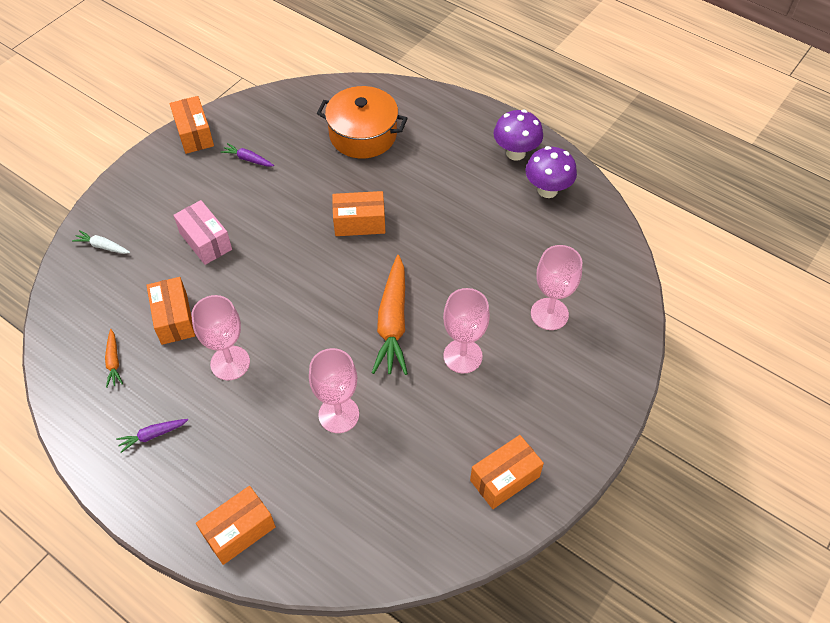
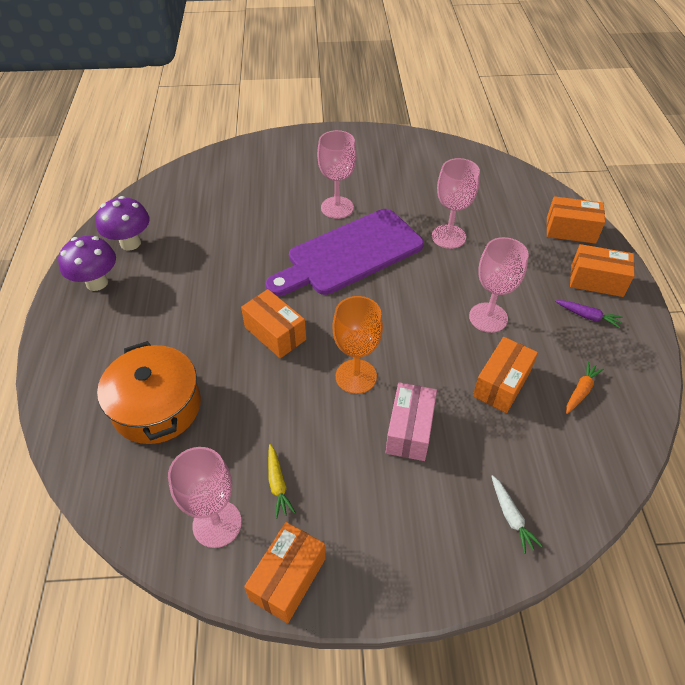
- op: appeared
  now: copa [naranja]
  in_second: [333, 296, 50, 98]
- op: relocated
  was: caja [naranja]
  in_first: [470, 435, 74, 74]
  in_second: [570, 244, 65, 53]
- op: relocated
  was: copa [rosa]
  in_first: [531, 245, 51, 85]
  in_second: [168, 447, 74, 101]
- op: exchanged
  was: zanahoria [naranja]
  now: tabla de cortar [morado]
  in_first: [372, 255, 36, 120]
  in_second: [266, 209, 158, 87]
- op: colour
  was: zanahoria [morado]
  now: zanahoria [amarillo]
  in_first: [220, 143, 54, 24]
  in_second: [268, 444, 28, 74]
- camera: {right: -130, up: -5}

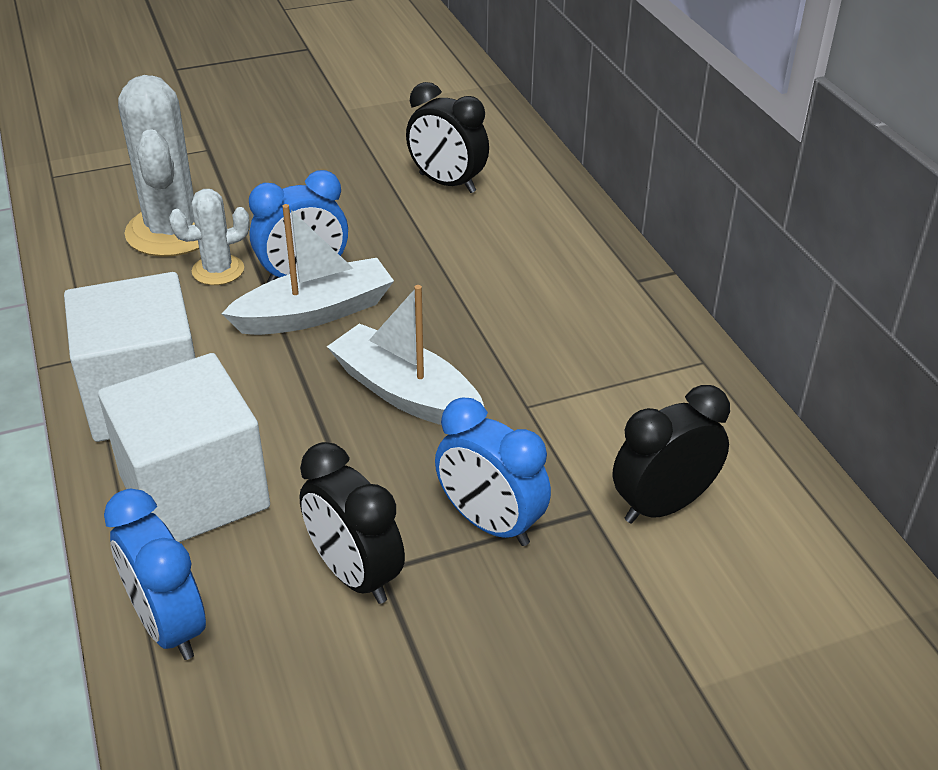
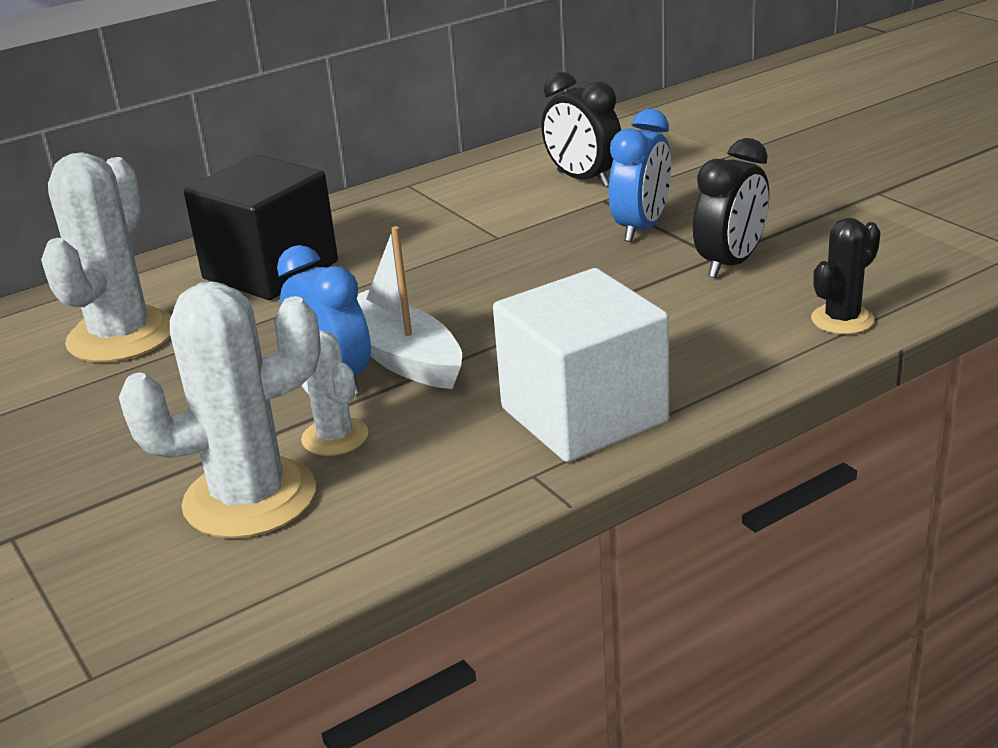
- op: missing
  was: cubo [blanco]
  in_first: [98, 353, 172, 189]
- op: missing
  was: barco [blanco]
  in_first: [327, 285, 157, 140]
- op: appeared
  now: cubo [negro]
  in_second: [184, 155, 154, 145]
- op: exchanged
  was: despertador [azul]
  now: cactus [negro]
  in_first: [104, 488, 102, 172]
  in_second: [811, 218, 70, 116]
- op: exchanged
  was: despertador [negro]
  now: cactus [blanco]
  in_first: [406, 82, 83, 111]
  in_second: [41, 152, 131, 210]
- camera: {right: -100, up: -10}

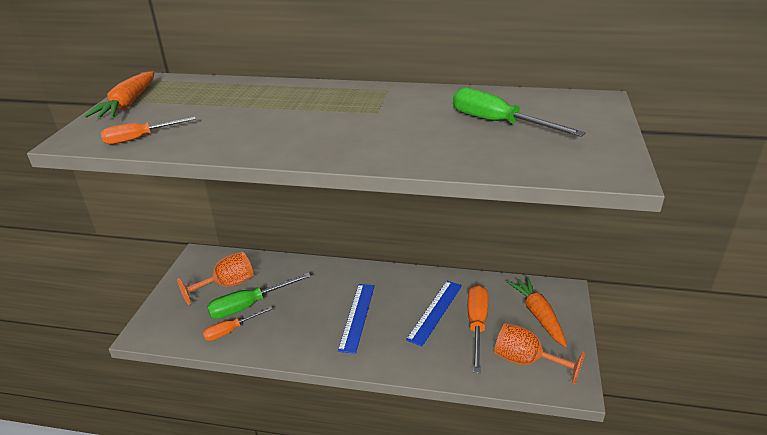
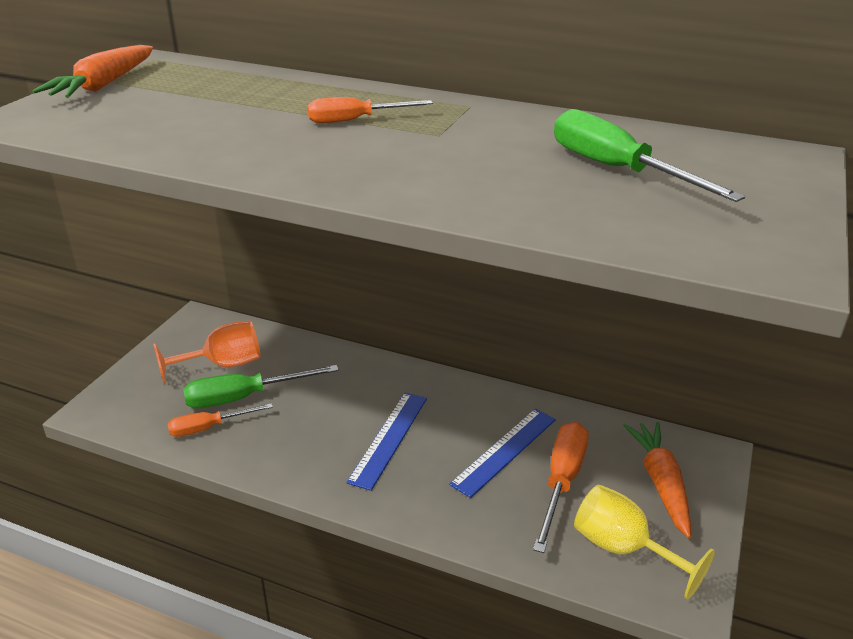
- op: relocated
  was: destornillador [naranja]
  in_first: [101, 117, 95, 27]
  in_second: [308, 97, 125, 26]
- op: colour
  was: copa [naranja]
  now: copa [amarillo]
  in_first: [495, 323, 90, 62]
  in_second: [574, 485, 141, 114]
- camera: {right: 10, up: 0}

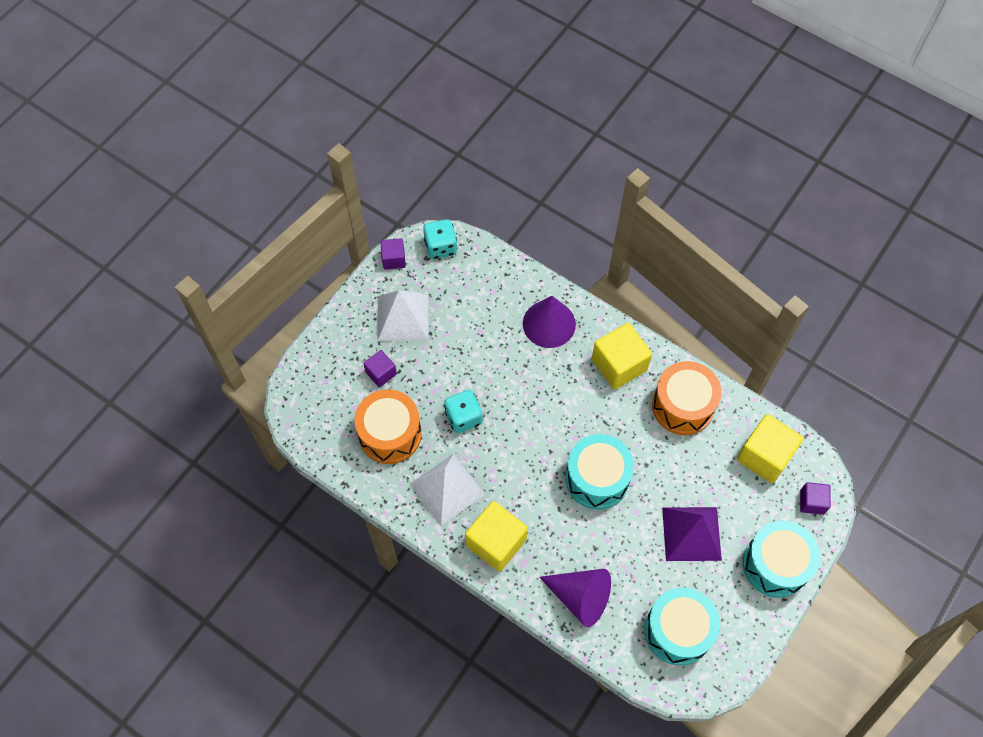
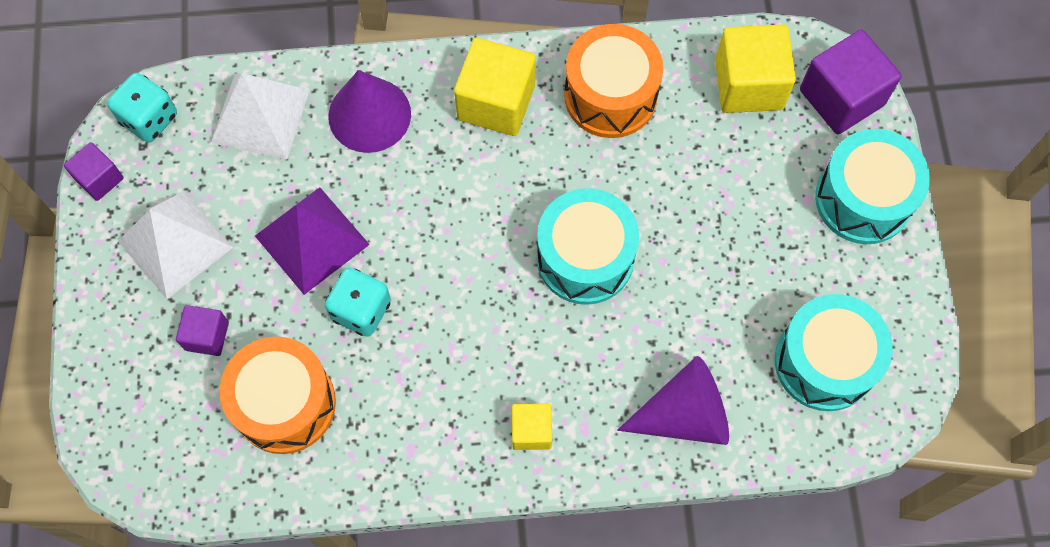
- op: relocated
  was: pirámide [blanco]
  in_first: [410, 454, 75, 72]
  in_second: [211, 73, 99, 87]
- op: relocated
  was: pirámide [morado]
  in_first: [662, 507, 60, 54]
  in_second: [255, 187, 115, 108]
- op: size
  was: cubo [amarillo]
  in_first: [465, 501, 63, 71]
  in_second: [512, 403, 40, 47]
  ratio: 0.55
- op: size
  was: cubo [morado]
  in_first: [800, 482, 31, 33]
  in_second: [800, 29, 102, 105]
  ratio: 1.8
- camera: {right: -40, up: 5}

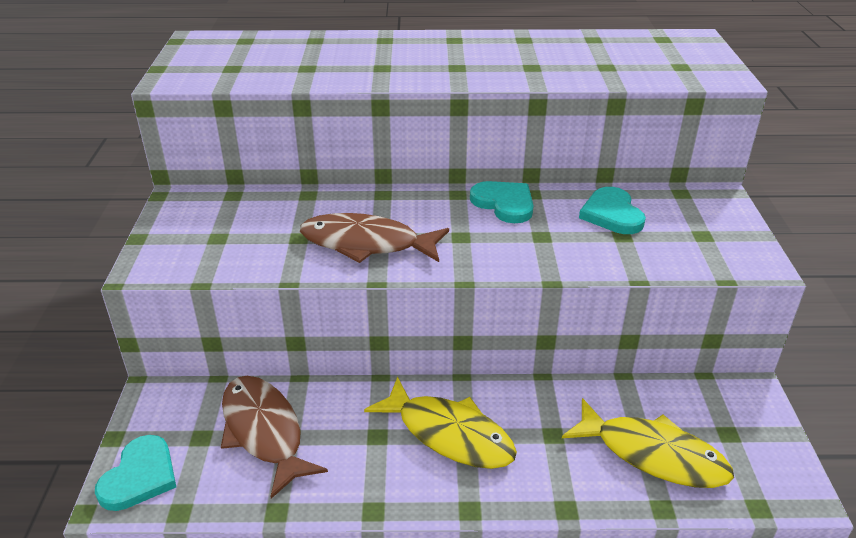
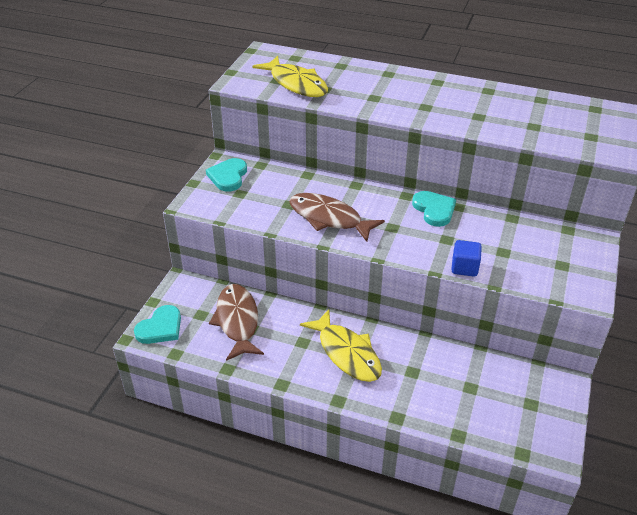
- op: appeared
  now: cubo [azul]
  in_second: [451, 240, 31, 37]
- op: relocated
  was: pez [amarillo]
  in_first: [562, 398, 172, 90]
  in_second: [252, 56, 76, 41]
- op: relocated
  was: corazón [turquesa]
  in_first: [579, 187, 67, 47]
  in_second: [206, 158, 41, 33]
- camera: {right: 20, up: 5}

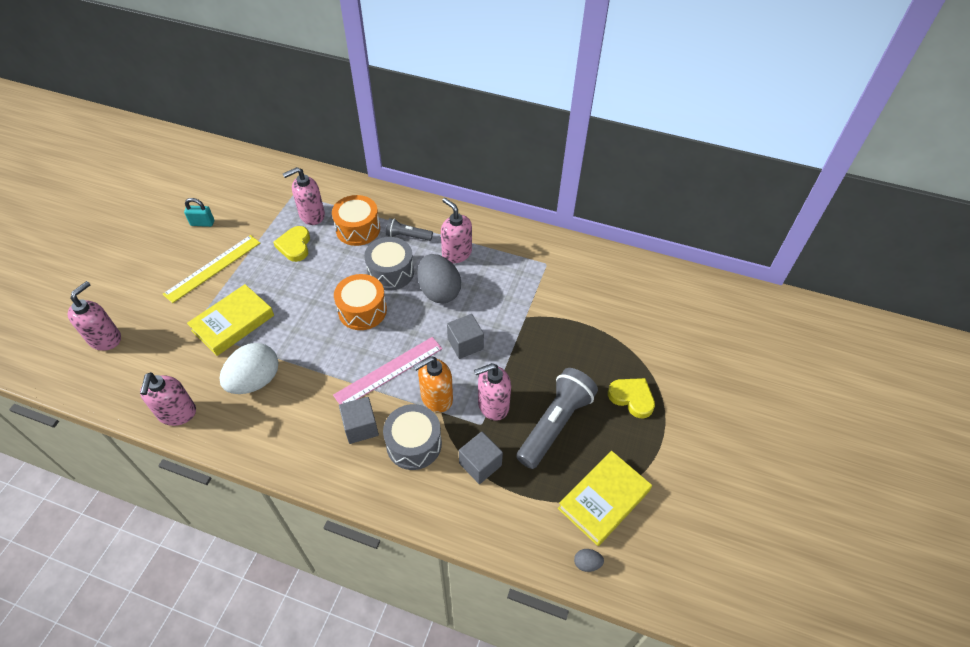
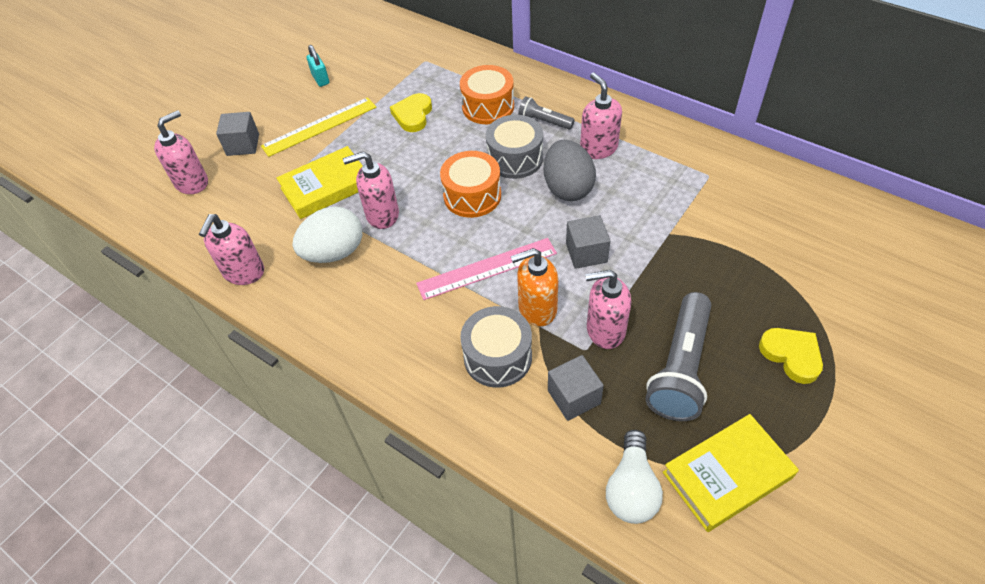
- op: missing
  was: huevo [gris]
  in_first: [574, 549, 30, 23]
- op: appeared
  now: bombilla [blanco]
  in_second: [606, 430, 57, 94]
- op: relocated
  was: dispensador de jabón [rosa]
  in_first: [283, 167, 42, 58]
  in_second: [343, 152, 56, 77]
- op: relocated
  was: cubo [gris]
  in_first: [339, 397, 40, 47]
  in_second: [216, 112, 43, 44]
- op: spun
  was: candado [turquesa]
  in_first: [184, 198, 30, 29]
  in_second: [307, 45, 22, 42]
  clockwise: 45
- op: spun
  was: lámpara de mano [gris]
  in_first: [516, 368, 82, 101]
  in_second: [646, 292, 65, 129]
  clockwise: 150
- camera: {right: 20, up: 0}

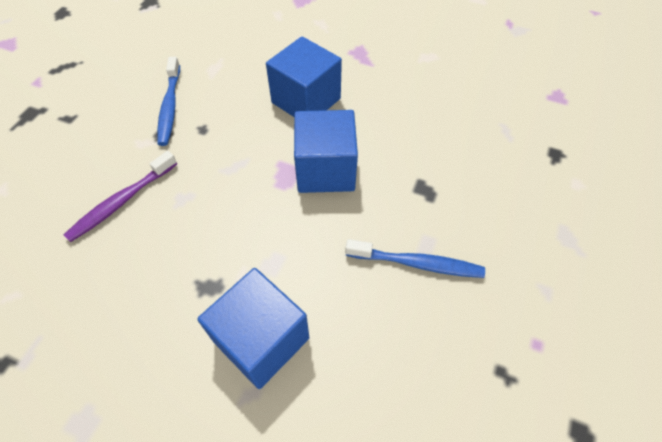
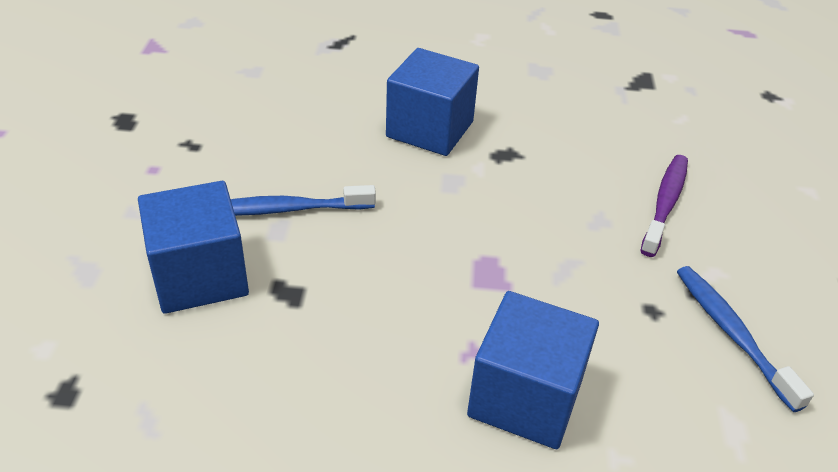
- op: relocated
  was: cubo [azul]
  in_first: [294, 110, 64, 83]
  in_second: [138, 181, 111, 133]
- camera: {right: 160, up: -15}

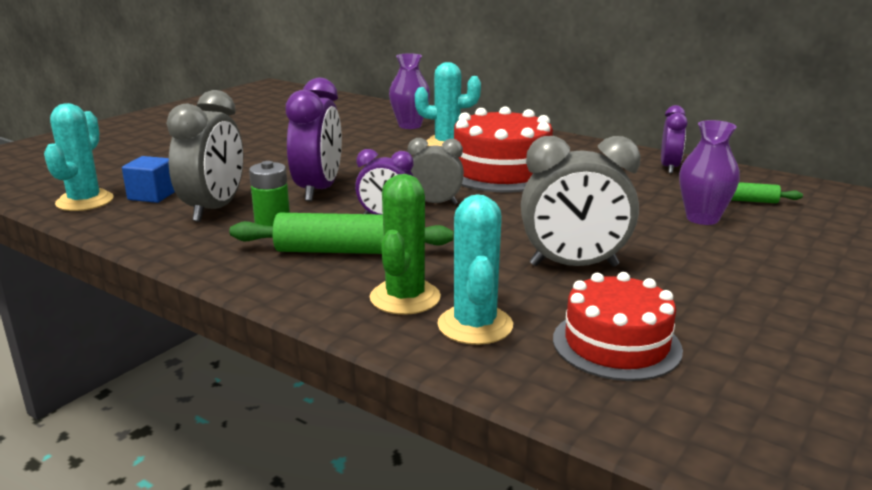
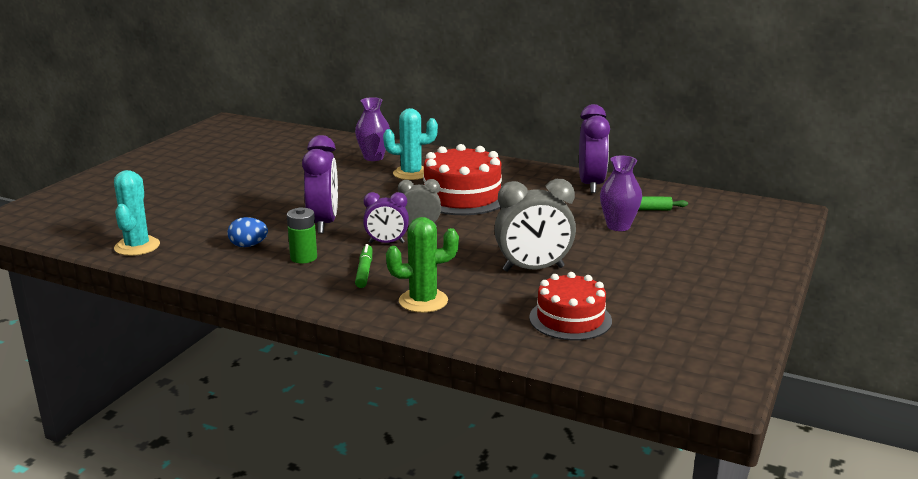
- op: missing
  was: cubo [azul]
  in_first: [122, 156, 53, 47]
- op: missing
  was: cactus [turquesa]
  in_first: [437, 194, 76, 151]
- op: exchanged
  was: despertador [gris]
  now: huevo [azul]
  in_first: [166, 90, 77, 132]
  in_second: [227, 217, 41, 30]
- op: exchanged
  was: rodillo [verde]
  now: rotulador [verde]
  in_first: [230, 213, 223, 41]
  in_second: [355, 244, 17, 44]
- op: spun
  was: cactus [verde]
  in_first: [370, 174, 71, 141]
  in_second: [386, 217, 73, 96]
  clockwise: 75
- op: size
  was: despertador [morado]
  in_first: [661, 105, 27, 68]
  in_second: [579, 104, 31, 89]
  ratio: 1.66
- camera: {right: -10, up: 0}

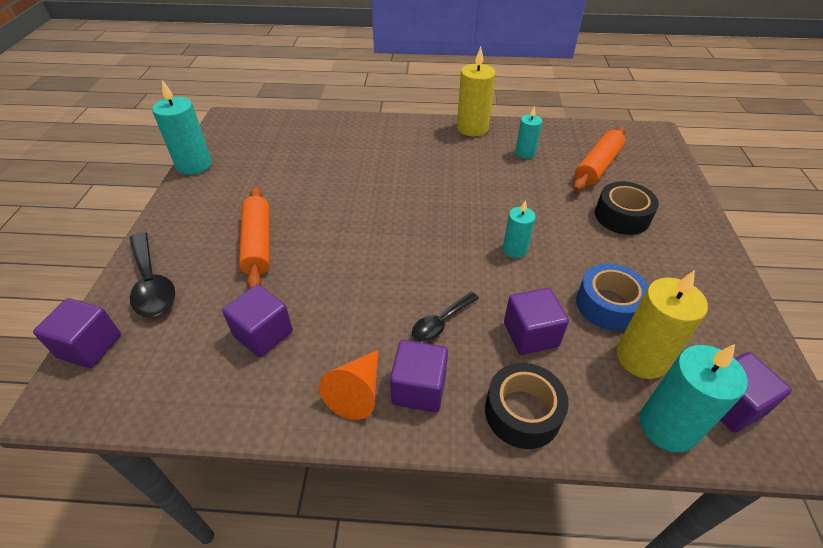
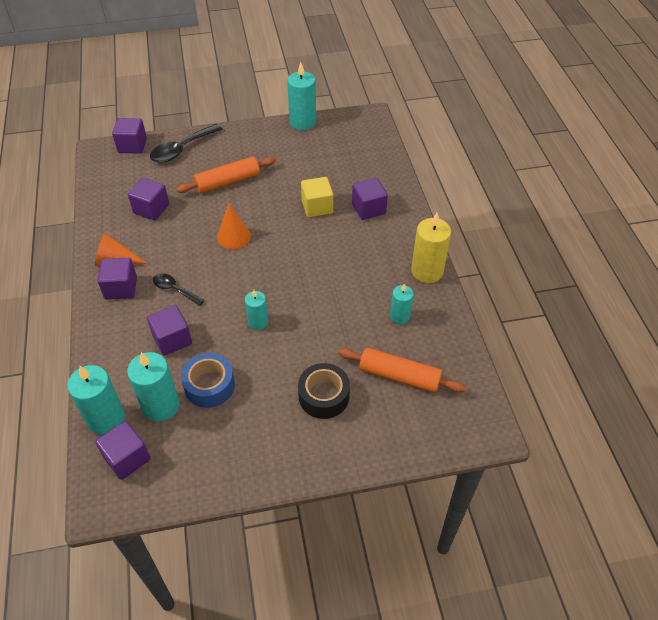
- op: missing
  was: cinta adhesiva [negro]
  in_first: [485, 363, 84, 86]
- op: appeared
  now: cono [naranja]
  in_second: [217, 203, 34, 46]
- op: appeared
  now: cubo [amarillo]
  in_second: [301, 177, 32, 40]
- op: appeared
  now: cubo [morado]
  in_second: [352, 178, 36, 42]
- op: colour
  was: vela [amarillo]
  now: vela [turquesa]
  in_first: [616, 270, 92, 109]
  in_second: [127, 352, 52, 70]
- camera: {right: 75, up: 5}

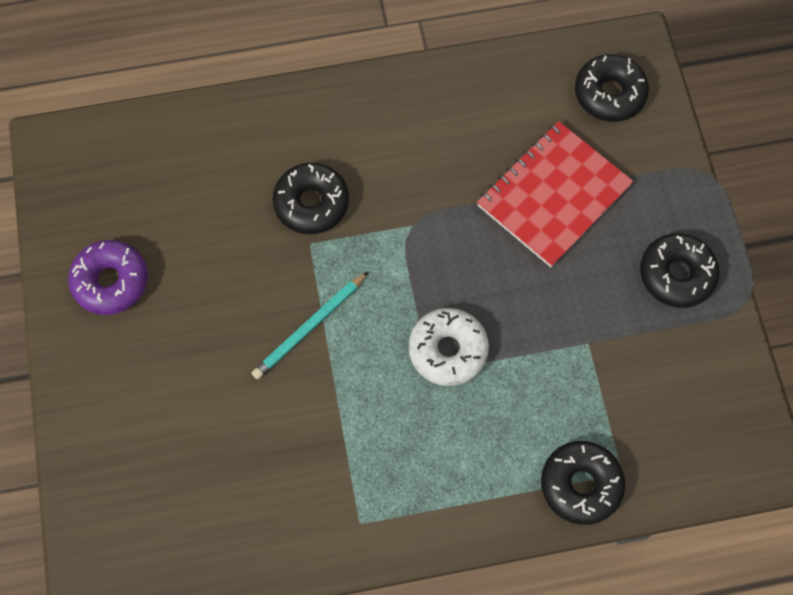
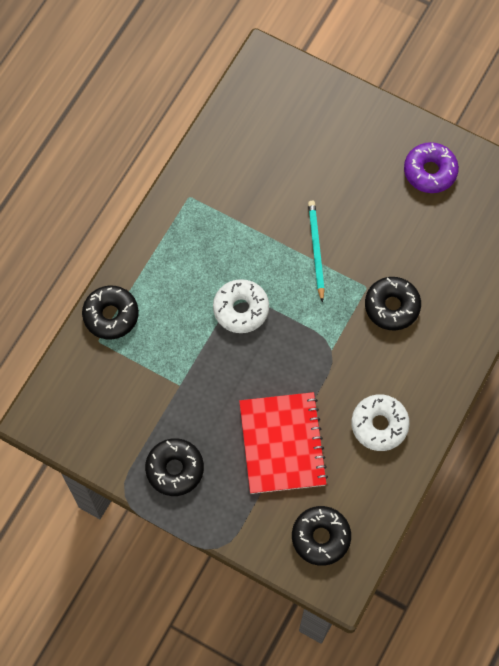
- op: appeared
  now: rosquilla [blanco]
  in_second: [351, 394, 59, 57]
- camera: {right: 130, up: 0}

